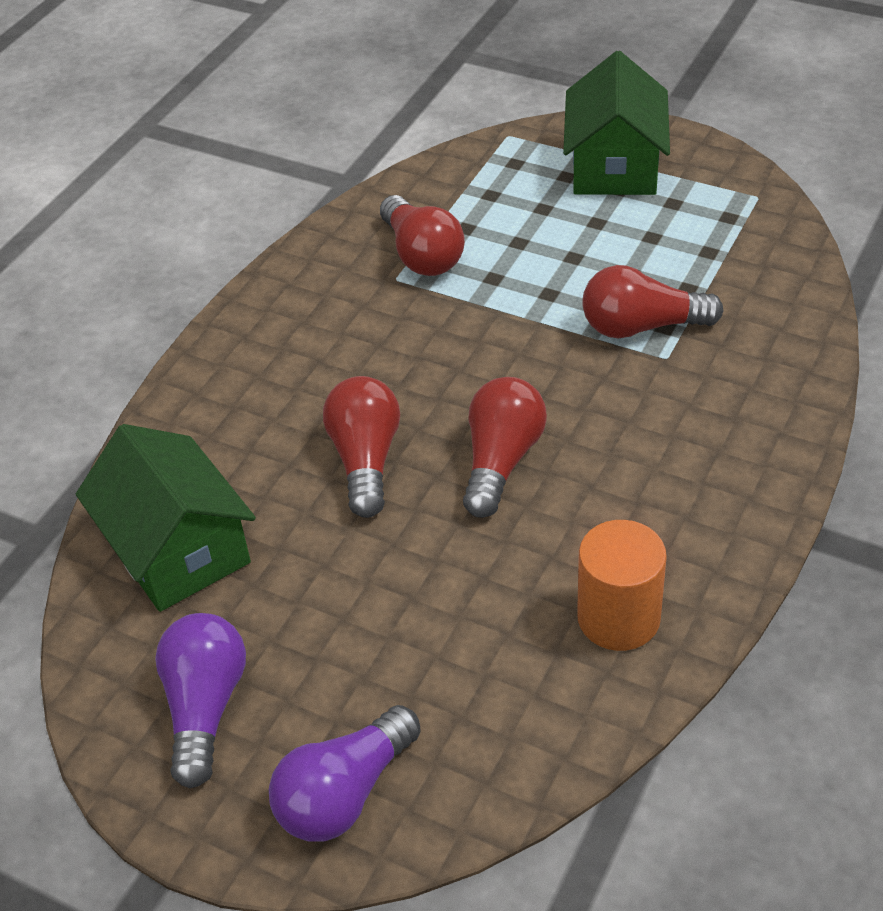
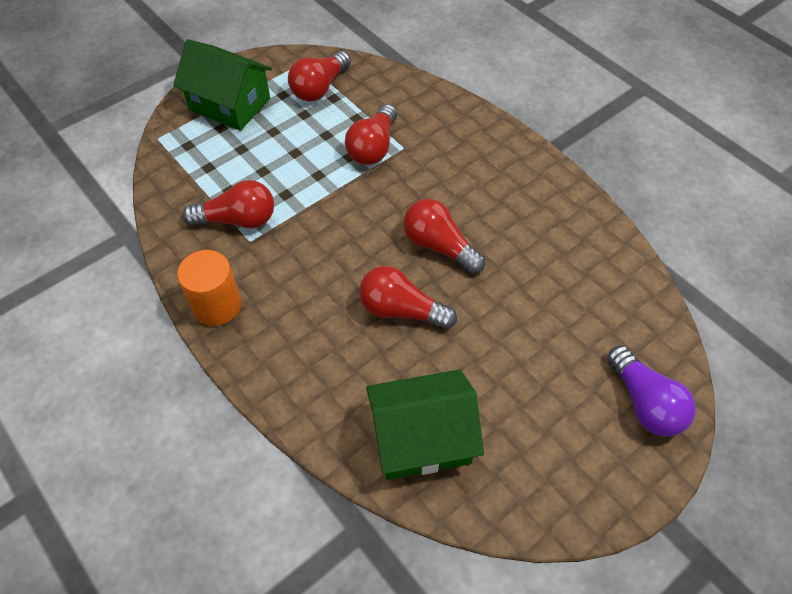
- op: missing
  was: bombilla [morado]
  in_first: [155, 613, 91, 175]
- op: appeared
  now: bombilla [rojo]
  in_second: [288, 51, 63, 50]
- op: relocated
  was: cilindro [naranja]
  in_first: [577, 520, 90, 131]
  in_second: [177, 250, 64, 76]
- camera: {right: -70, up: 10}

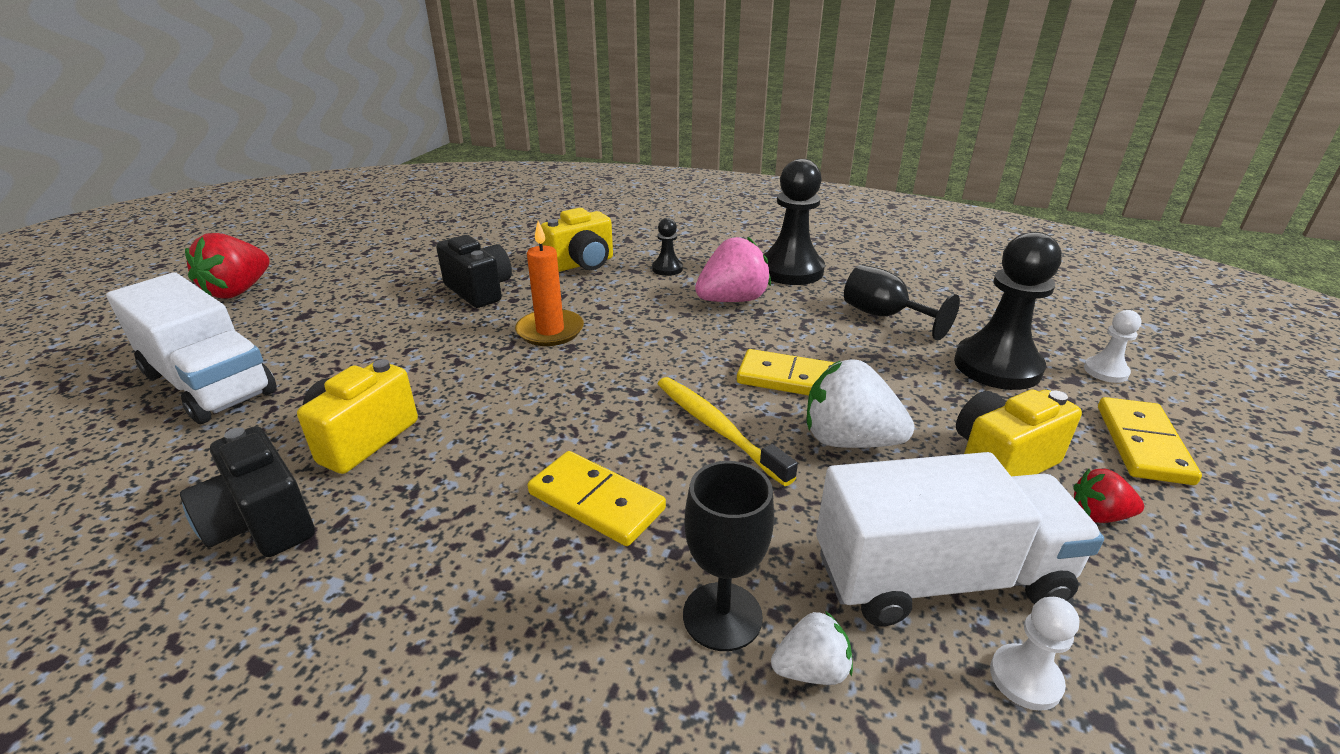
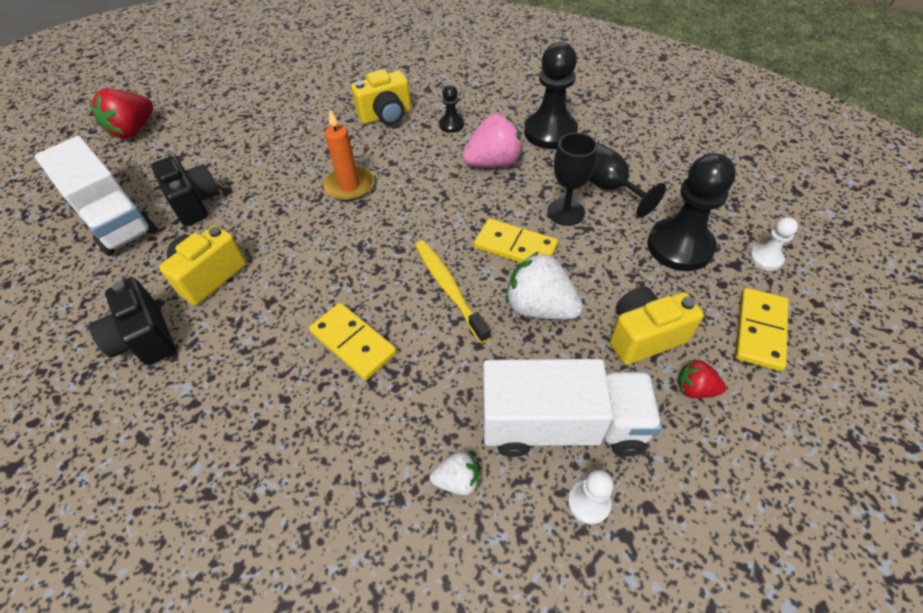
- op: relocated
  was: cámara [negro]
  in_first: [436, 235, 76, 73]
  in_second: [151, 156, 68, 70]
- op: relocated
  was: copa [negro]
  in_first: [683, 461, 91, 190]
  in_second: [547, 133, 50, 93]
- camera: {right: 10, up: 20}

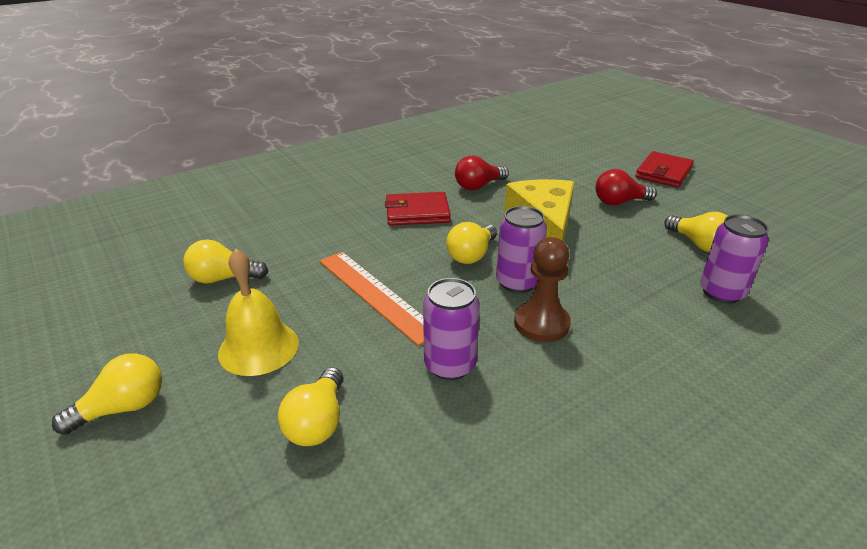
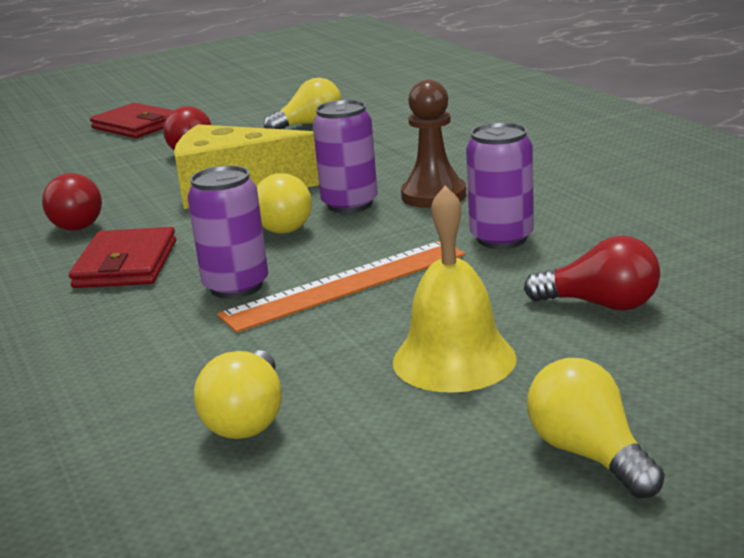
- op: relocated
  was: lata [morado]
  in_first: [700, 215, 69, 89]
  in_second: [187, 165, 81, 134]
- op: colour
  was: bombilla [amarillo]
  now: bombilla [rojo]
  in_first: [278, 367, 65, 79]
  in_second: [524, 236, 136, 75]
- camera: {right: -80, up: -10}

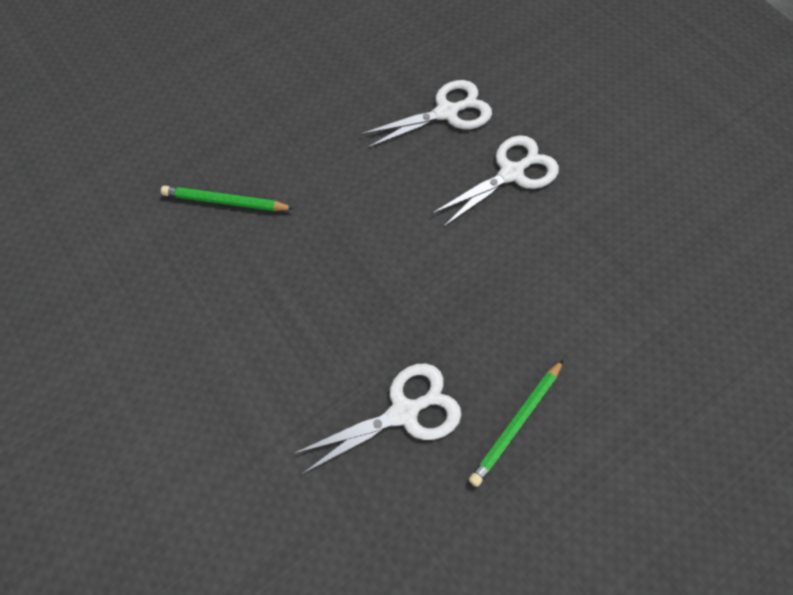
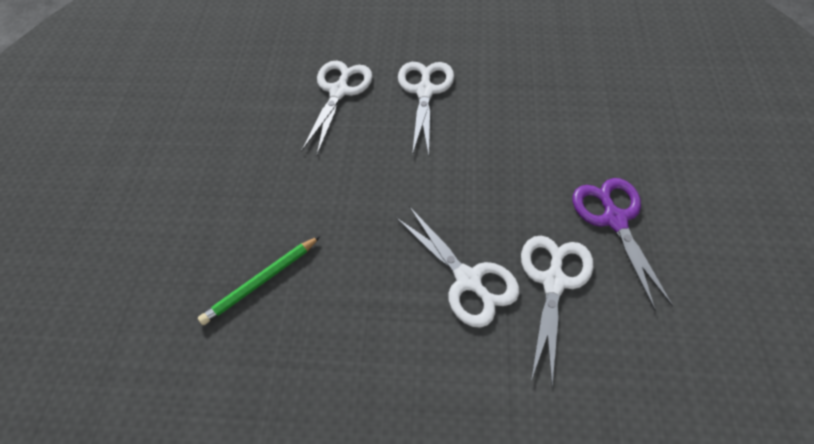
- op: appeared
  now: tijeras [blanco]
  in_second: [396, 206, 123, 122]
- op: exchanged
  was: lápiz [verde]
  now: tijeras [morado]
  in_first: [469, 359, 95, 128]
  in_second: [573, 178, 100, 132]
- camera: {right: -45, up: -5}

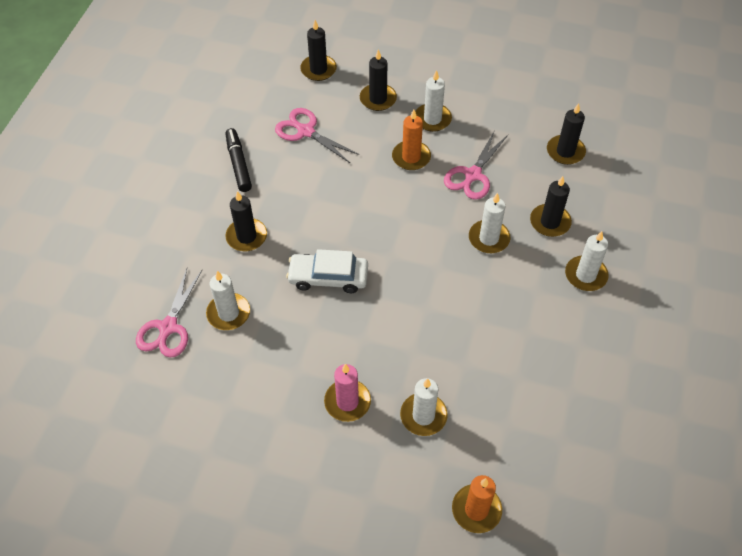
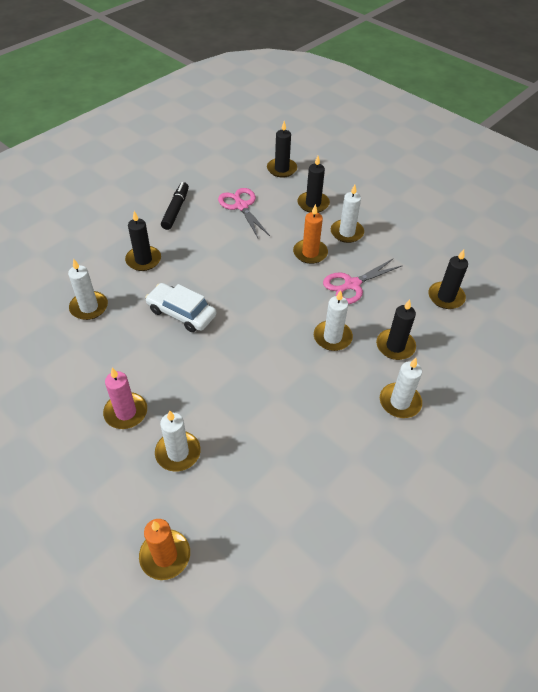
- op: missing
  was: tijeras [rosa]
  in_first: [136, 268, 66, 90]
- camera: {right: 25, up: -5}

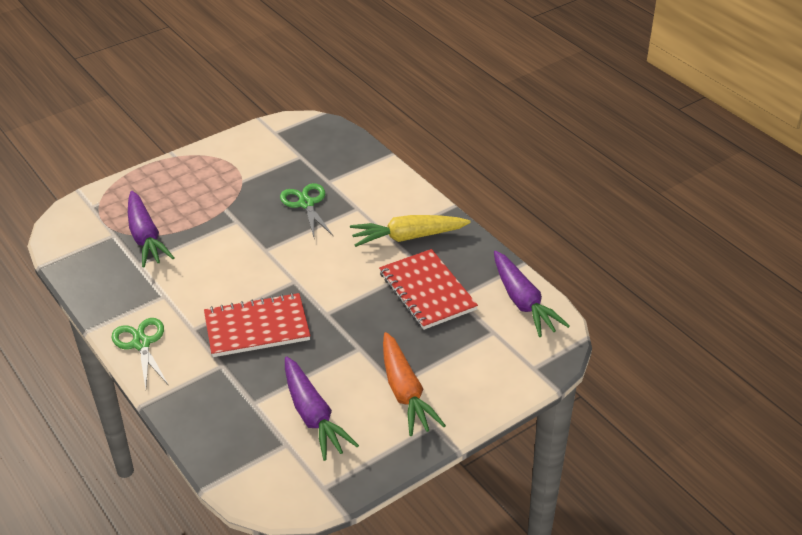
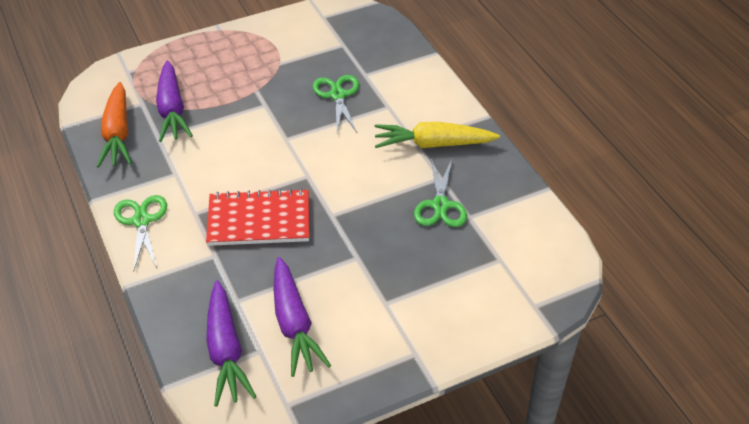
- op: relocated
  was: zanahoria [naranja]
  in_first: [383, 332, 63, 104]
  in_second: [97, 82, 35, 86]
- op: relocated
  was: zanahoria [morado]
  in_first: [494, 250, 76, 87]
  in_second: [206, 280, 50, 126]
- op: exchanged
  was: cuaderno [rojo]
  now: tijeras [verde]
  in_first: [379, 249, 99, 81]
  in_second: [414, 158, 53, 69]
- camera: {right: 10, up: 5}

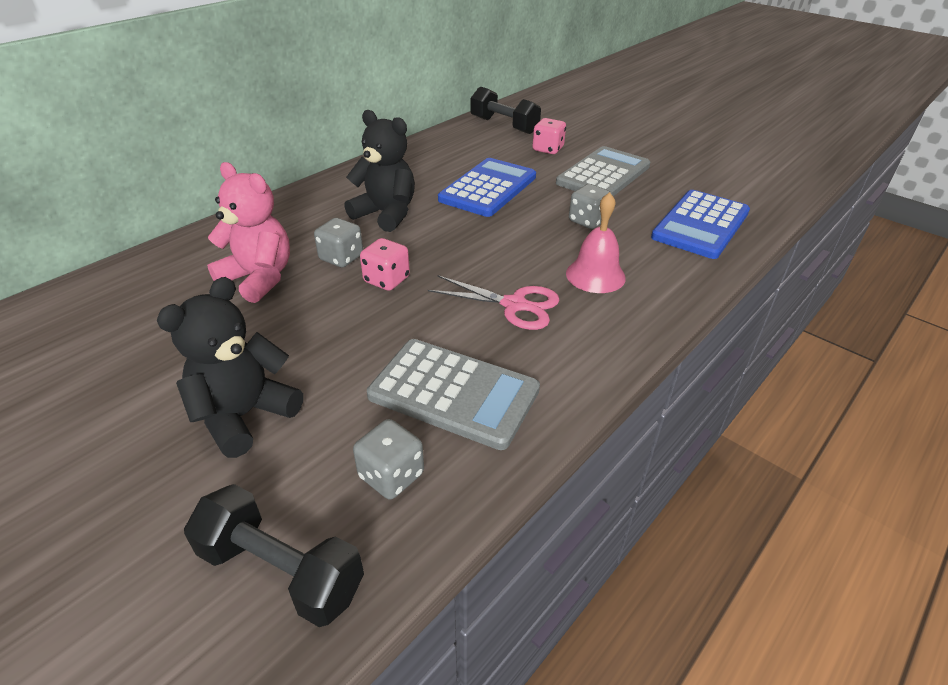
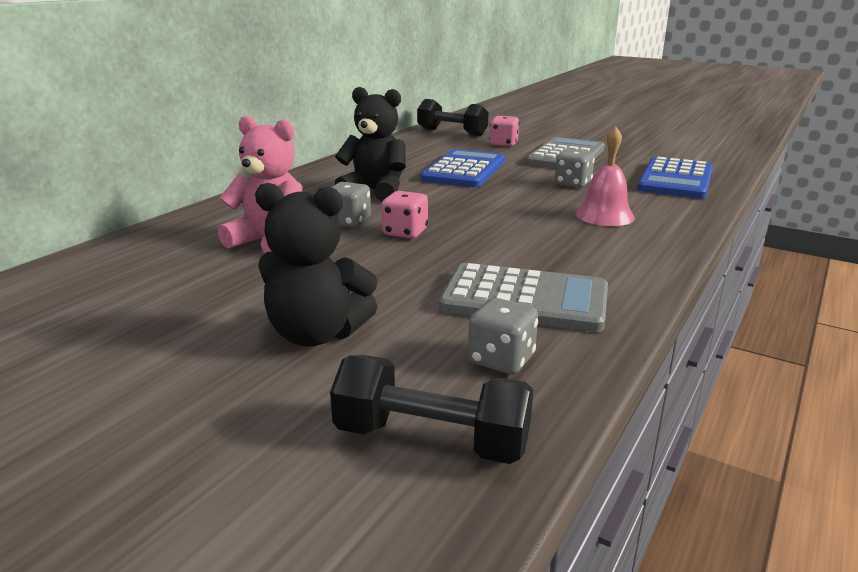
- op: missing
  was: tijeras [rosa]
  in_first: [428, 275, 131, 55]
- op: spun
  was: osito [negro]
  in_first: [157, 277, 146, 181]
  in_second: [255, 183, 123, 164]
  clockwise: -105
- camera: {right: -10, up: -15}

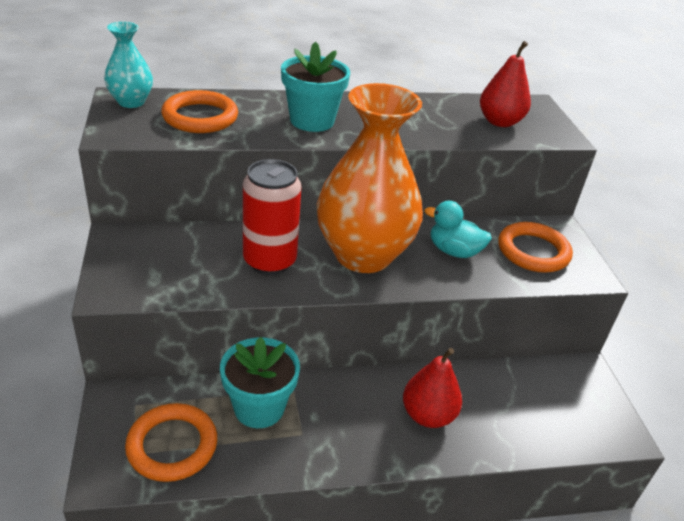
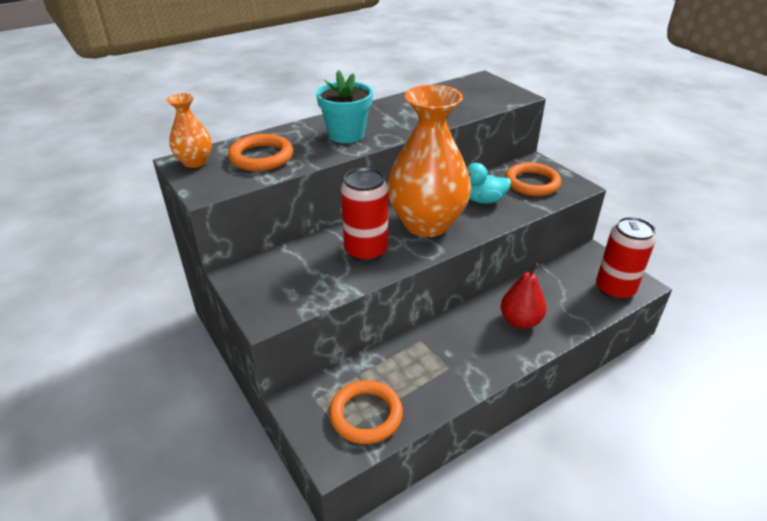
- op: missing
  was: maceta [turquesa]
  in_first: [220, 337, 80, 91]
- op: missing
  was: pera [rojo]
  in_first: [480, 41, 51, 86]
- op: appeared
  now: lata [rojo]
  in_second: [596, 217, 60, 83]
- op: colour
  was: florero [turquesa]
  now: florero [naranja]
  in_first: [104, 22, 49, 86]
  in_second: [167, 93, 45, 75]
- camera: {right: -20, up: 0}

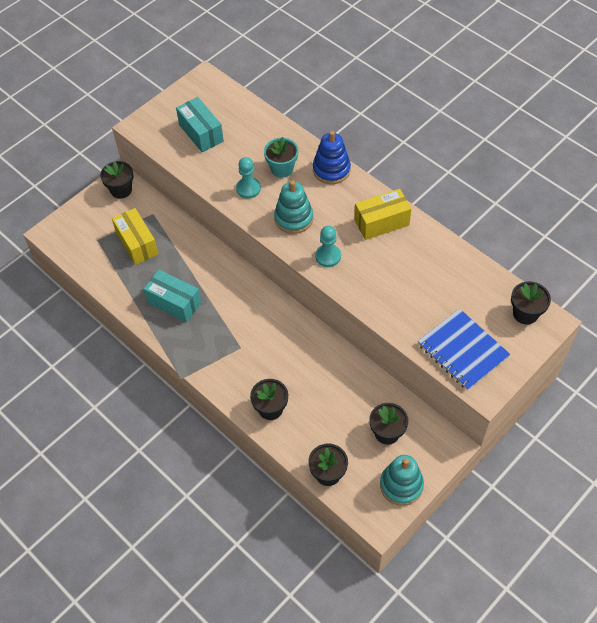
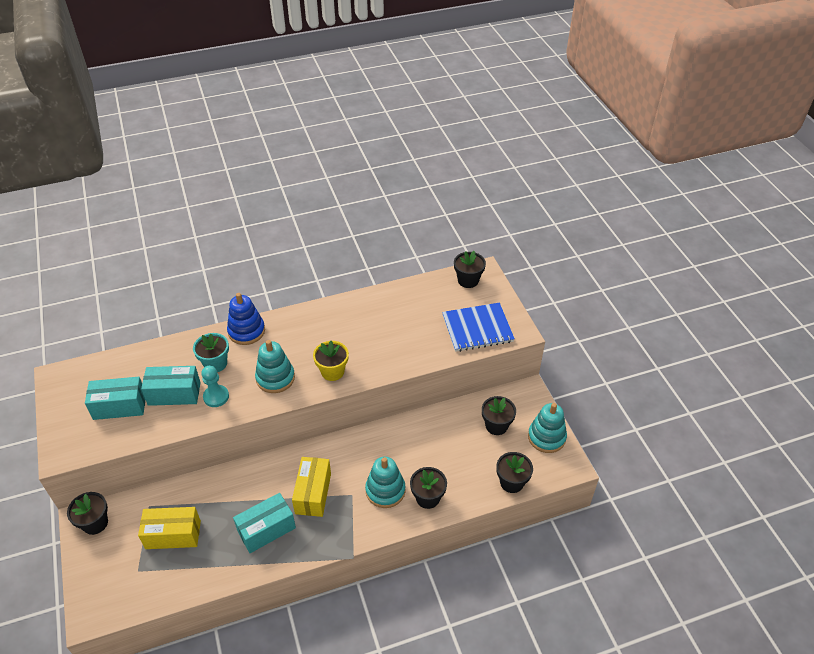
- op: appeared
  now: caja [turquesa]
  in_second: [141, 366, 60, 40]
- op: appeared
  now: juguete apilable [turquesa]
  in_second: [365, 457, 41, 51]
- op: relocated
  was: caja [amarillo]
  in_first: [354, 189, 57, 51]
  in_second: [292, 457, 39, 60]
- op: exchanged
  was: peón [turquesa]
  now: maceta [amarillo]
  in_first: [315, 226, 26, 41]
  in_second: [313, 341, 36, 40]
- camera: {right: -65, up: -10}

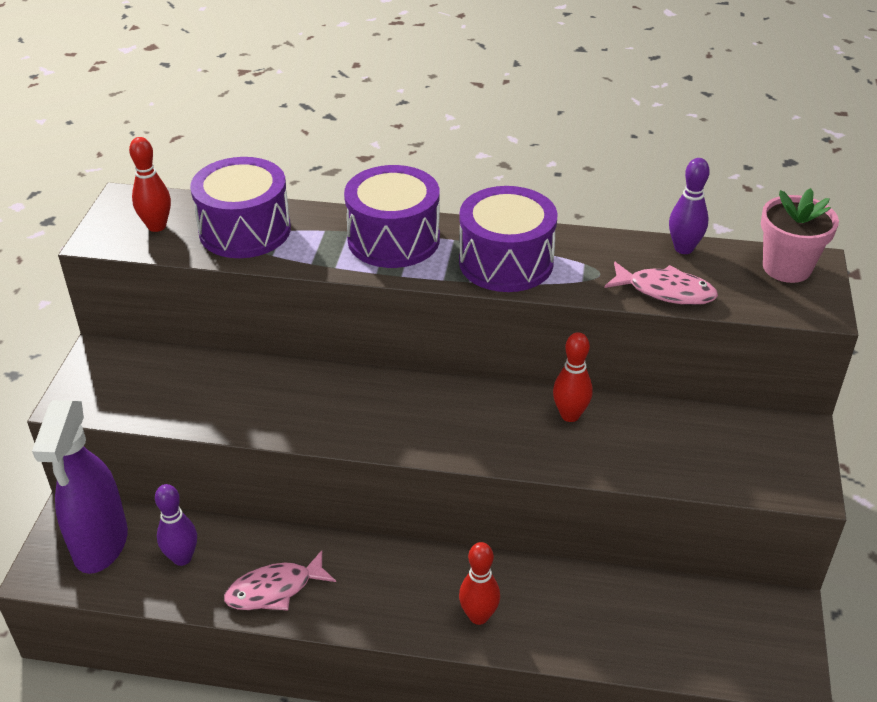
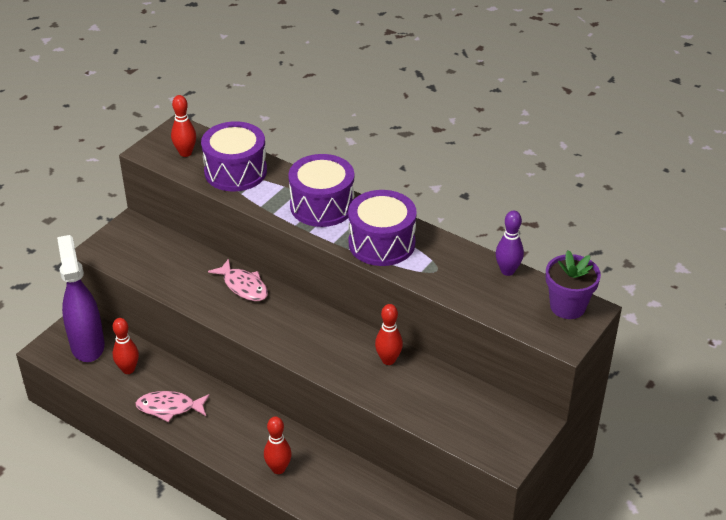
- op: relocated
  was: pez [rosa]
  in_first: [604, 262, 114, 43]
  in_second: [208, 259, 60, 42]
- op: colour
  was: bolo [morado]
  now: bolo [rojo]
  in_first: [155, 484, 42, 82]
  in_second: [113, 318, 26, 56]
- op: colour
  was: maceta [rosa]
  now: maceta [morado]
  in_first: [761, 188, 78, 95]
  in_second: [546, 250, 55, 69]
- op: spun
  was: pulverizador [morado]
  in_first: [32, 400, 96, 174]
  in_second: [57, 235, 48, 127]
  clockwise: 135
- camera: {right: 25, up: 0}

